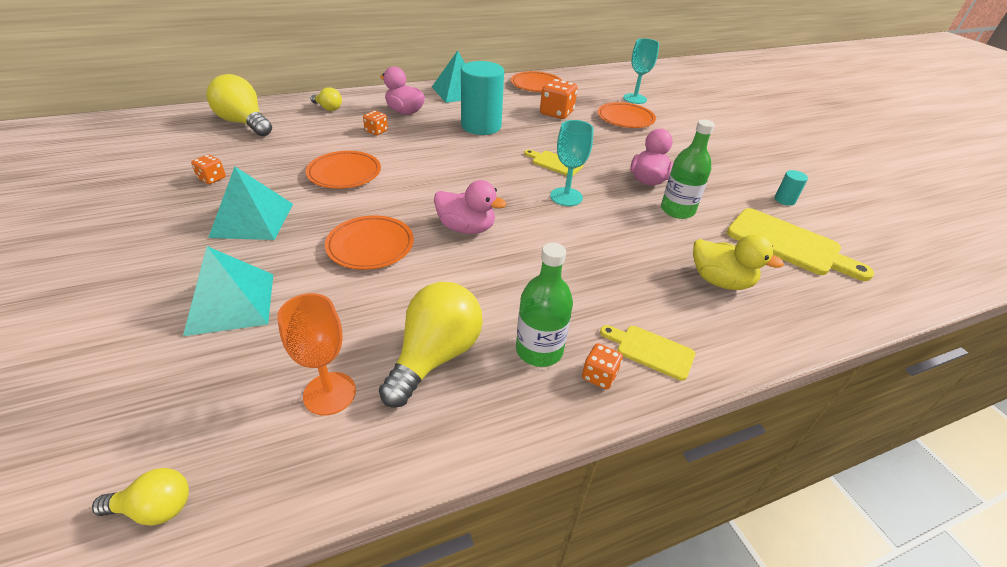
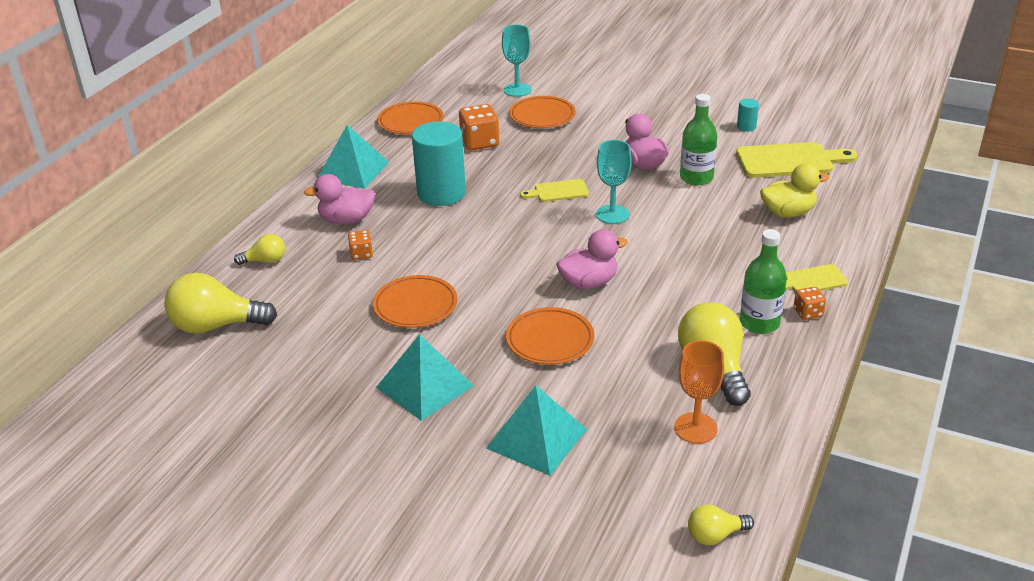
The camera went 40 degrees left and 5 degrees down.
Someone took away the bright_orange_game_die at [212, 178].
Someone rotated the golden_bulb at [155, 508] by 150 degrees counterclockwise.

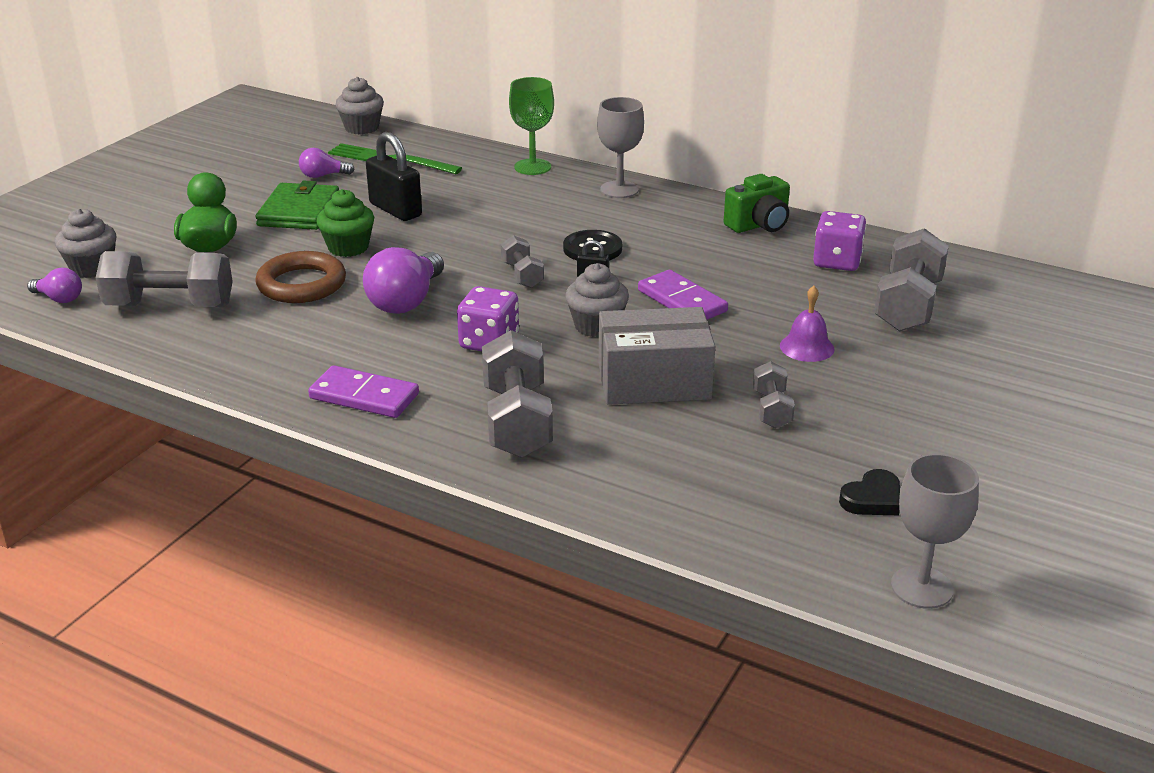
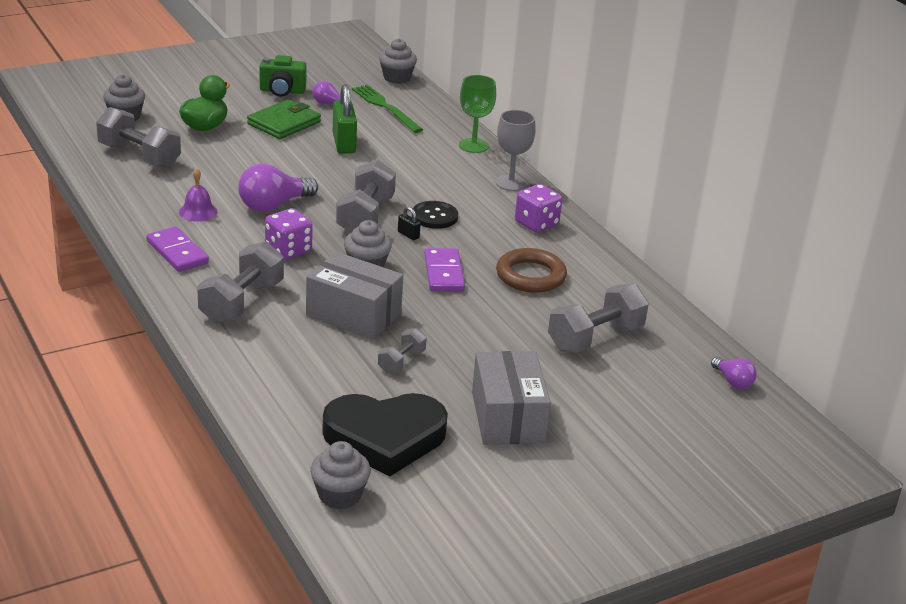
The camera went 30 degrees right and 0 degrees up.
Someone repainted the jet-black_padlock at [395, 210], which became the emerald_padlock at [344, 143].
Someone carried the emerald_compact_camera from [759, 225] to [282, 91].
Someone took away the emerald_muffin at [348, 247].
Someone carried the violet_game_die from [837, 261] to [536, 223].
Someone scaled the ash-grey_free_weight at [522, 275] by 1.86.
Someone carried the dark_brown_torus from [301, 284] to [530, 276].
Someone carried the violet_bulb from [59, 298] to [733, 381].
Someone carried the violet_hand_bell from [807, 347] to [198, 211].
Someone swapped the ash-grey_goblet at [921, 587] for the ash-grey_muffin at [339, 495].
Someone scaled the jet-black_love_heart at [872, 499] by 2.41.
Someone put down the ash-grey_box at [508, 417].

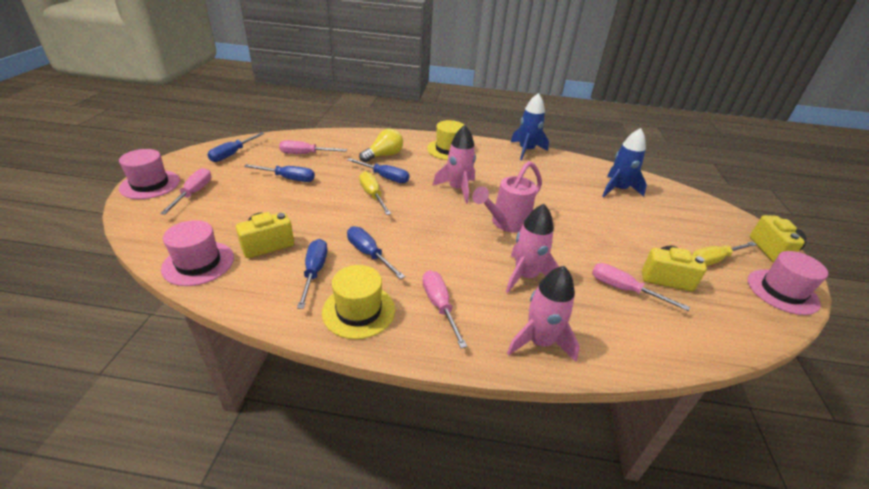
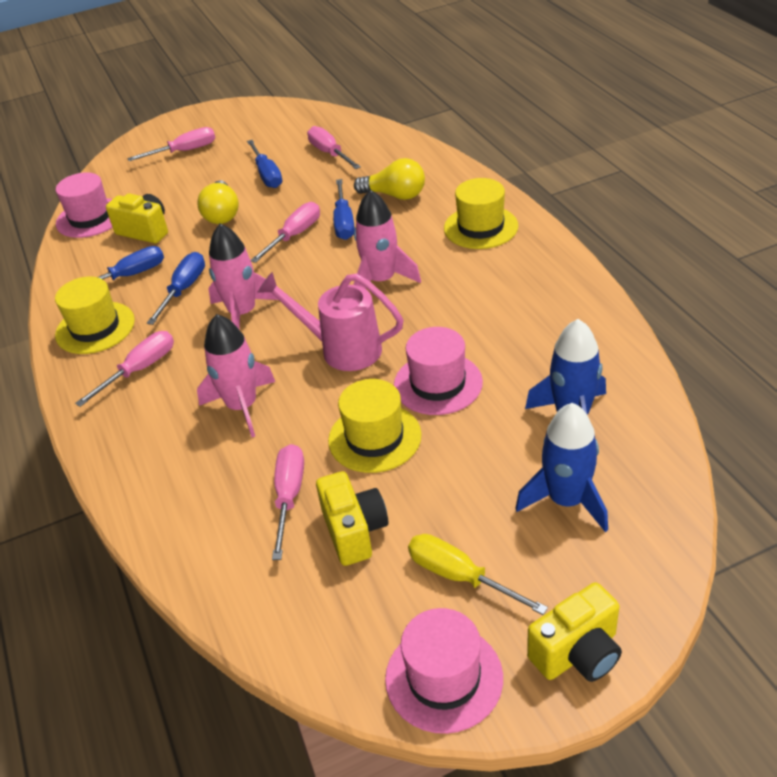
The camera went 65 degrees right and 5 degrees up.
Someone carried the blue_rocket from [526, 150] to [566, 500].
Someone took away the blue_flat_screwdriver at [232, 154].
Someone carried the rose-pink_tall_hat from [150, 184] to [438, 383].
Someone repainted the golden_flat_screwdriver at [372, 195], which became the rose-pink_flat_screwdriver at [294, 235].
Someone carried the rose-pink_rocket from [539, 342] to [243, 313].
Someone put down the golden_bulb at [222, 214].
Someone put down the golden_tall_hat at [374, 438].

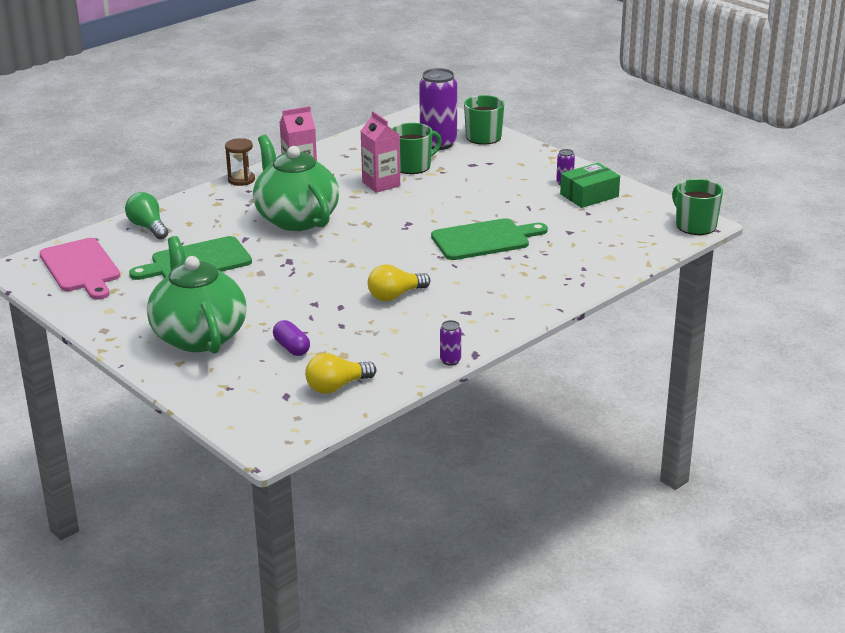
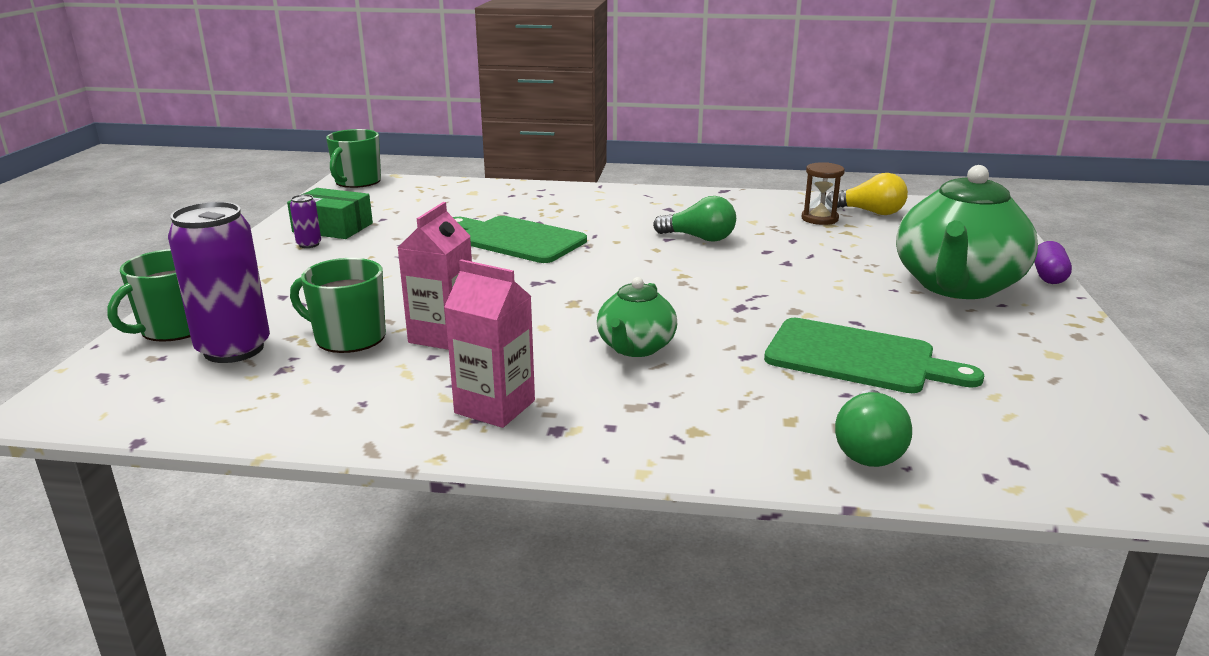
The camera went 130 degrees left and 5 degrees down.
Someone scaled the emerald_teapot at [296, 218] by 0.53.
Someone carried the dark_brown_hourglass from [241, 180] to [819, 219].
Someone took away the rose-pink_chopping_board at [81, 268].
Someone repainted the golden_bulb at [395, 296], which became the emerald_bulb at [699, 238].
Someone carried the violet_capsule from [292, 348] to [1048, 276].
Someone took away the violet_soda_can at [450, 361].

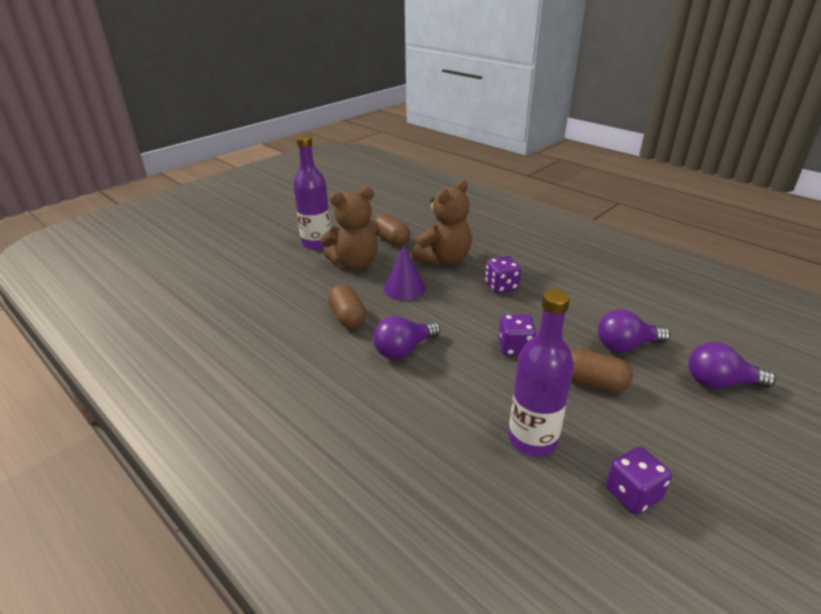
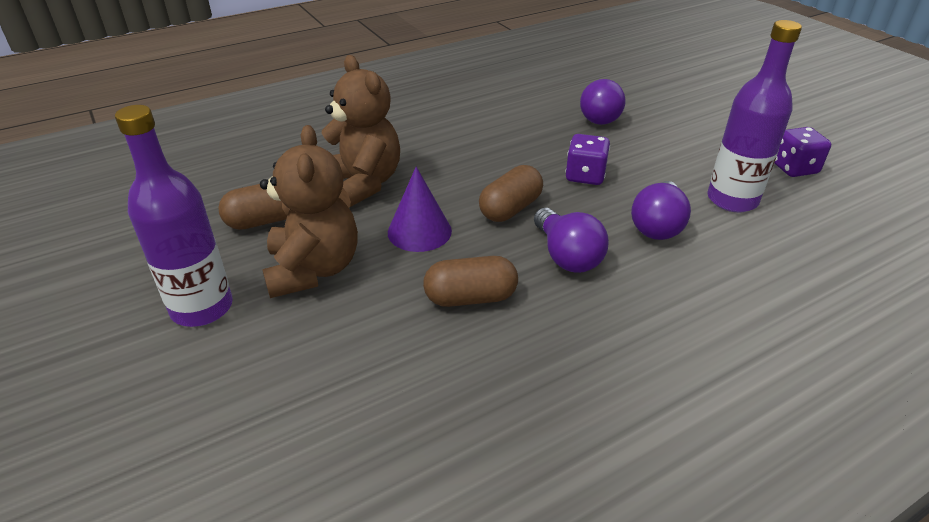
The camera went 75 degrees left and 5 degrees up.
Someone took away the violet_game_die at [501, 286].
Someone carried the violet_bulb from [720, 383] to [657, 225].
Someone carried the dark_brown_capsule from [593, 382] to [510, 209].

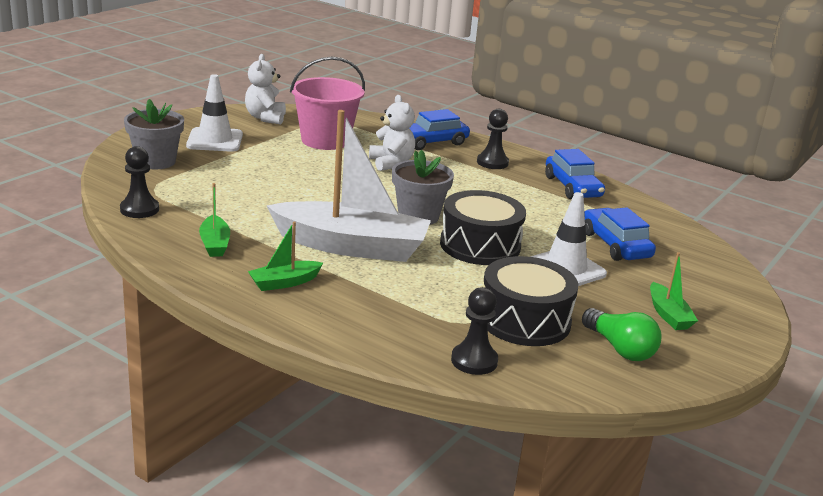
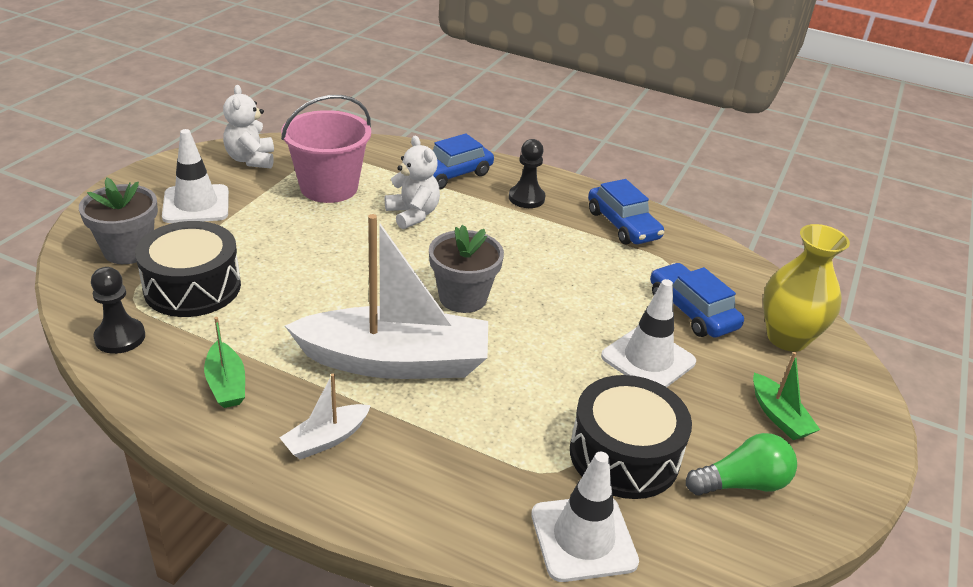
The camera went 10 degrees left and 10 degrees up.
Someone carried the jet-black_drum from [480, 245] to [192, 287].
Someone repainted the emerald_toy_boat at [284, 282], which became the pure_white_toy_boat at [326, 439].
Someone swapped the jet-black_chess_pawn at [474, 361] for the pure_white_traffic_cone at [583, 538].
Someone rotated the emerald_bulb at [620, 348] by 60 degrees counterclockwise.
Someone put down the golden_vase at [787, 338].

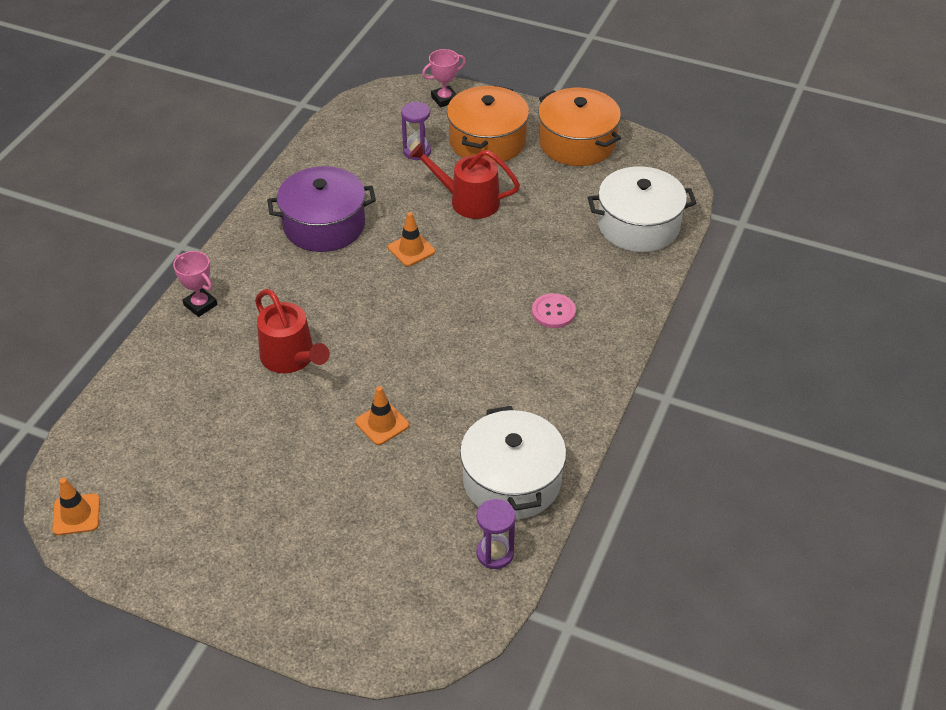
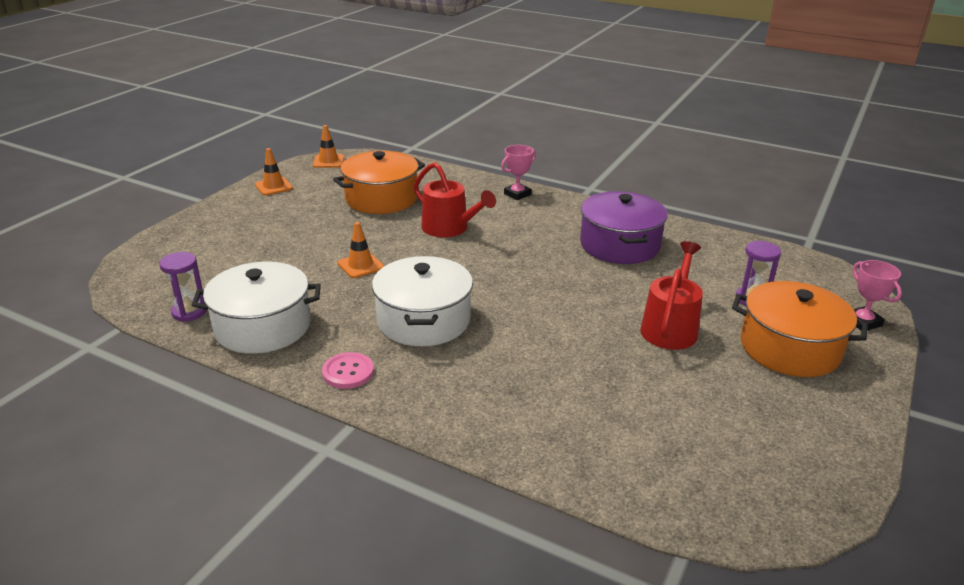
The camera went 95 degrees right and 15 degrees down.
Someone carried the bright_orange_stockpot from [577, 143] to [381, 199].
Someone carried the pure_white_stockpot from [638, 225] to [423, 320].
Someone carried the bright_orange_traffic_cone from [411, 249] to [273, 186].
Someone rotated the crimson_watering_can at [291, 358] by 105 degrees counterclockwise.
Someone carried the rose-pink_shirt_button from [553, 312] to [348, 372].

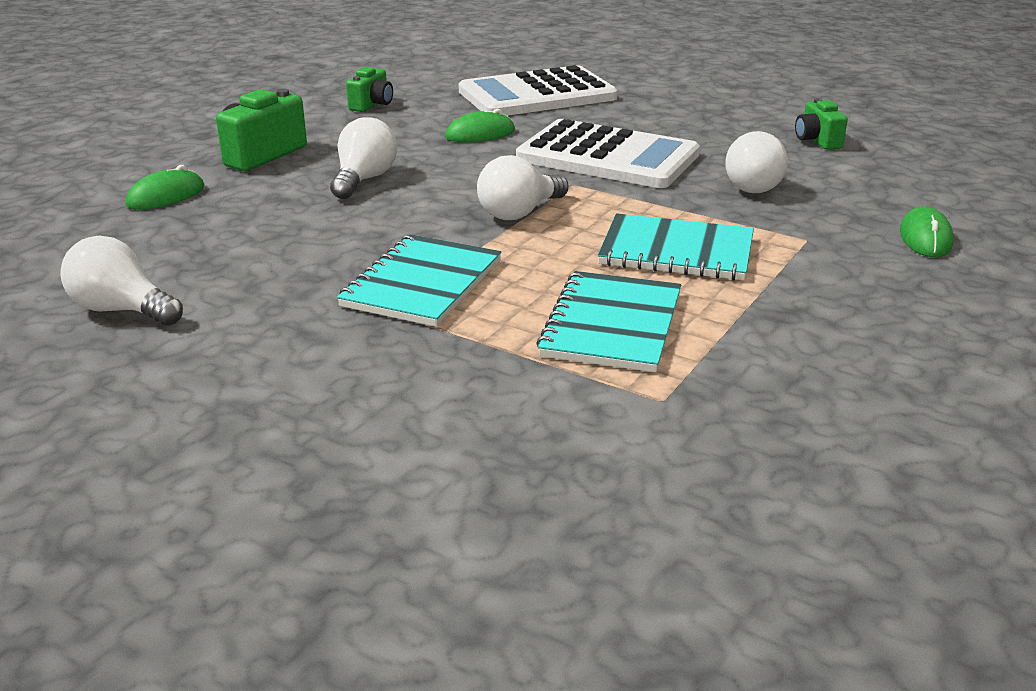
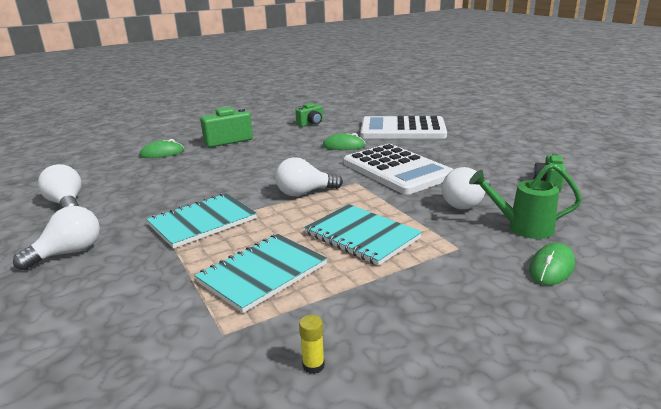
The camera went 30 degrees right and 5 degrees down.
Someone carried the pure_white_bulb from [364, 180] to [69, 253].
Someone put down the emerald_watering_can at [522, 227].
Someone put down the golden_stick_of_glue at [313, 365].

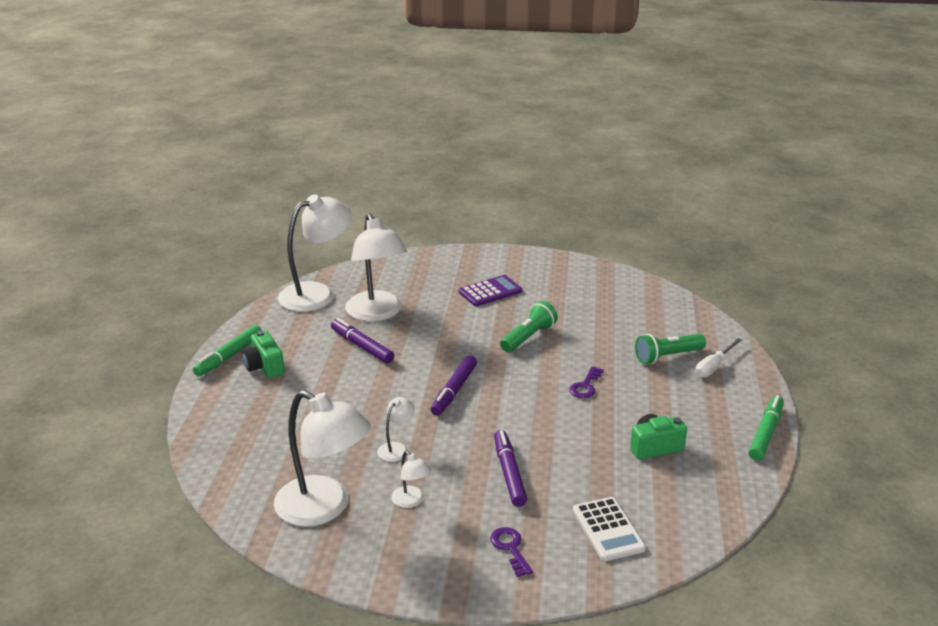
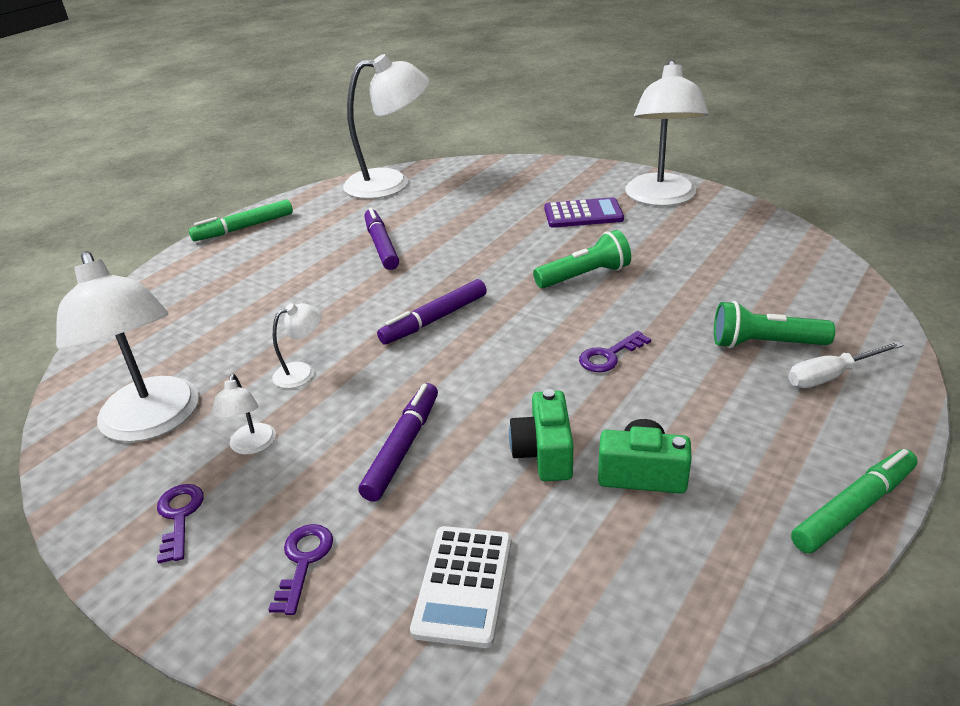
The camera went 30 degrees right and 5 degrees up.
Someone carried the pure_white_lamp from [377, 313] to [661, 198].
Someone carried the emerald_compact_camera from [264, 367] to [544, 453].
Someone put down the violet_key at [179, 517].

